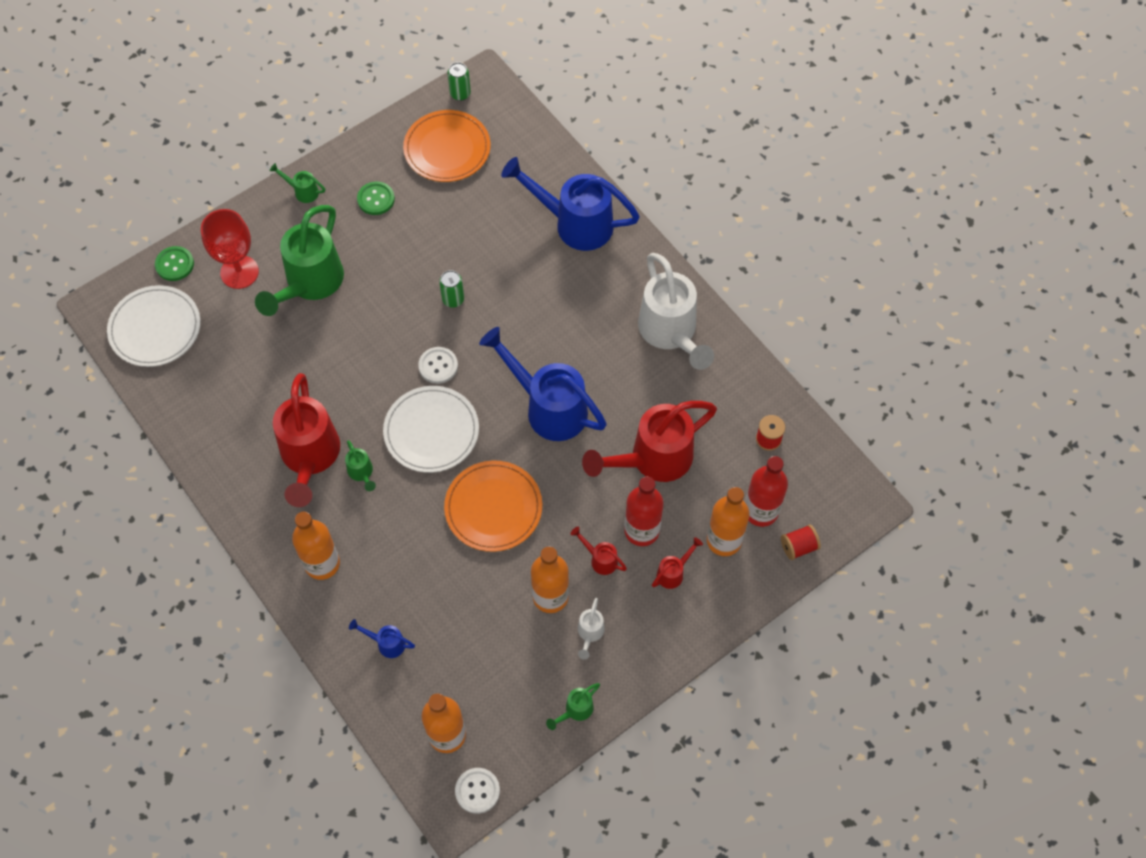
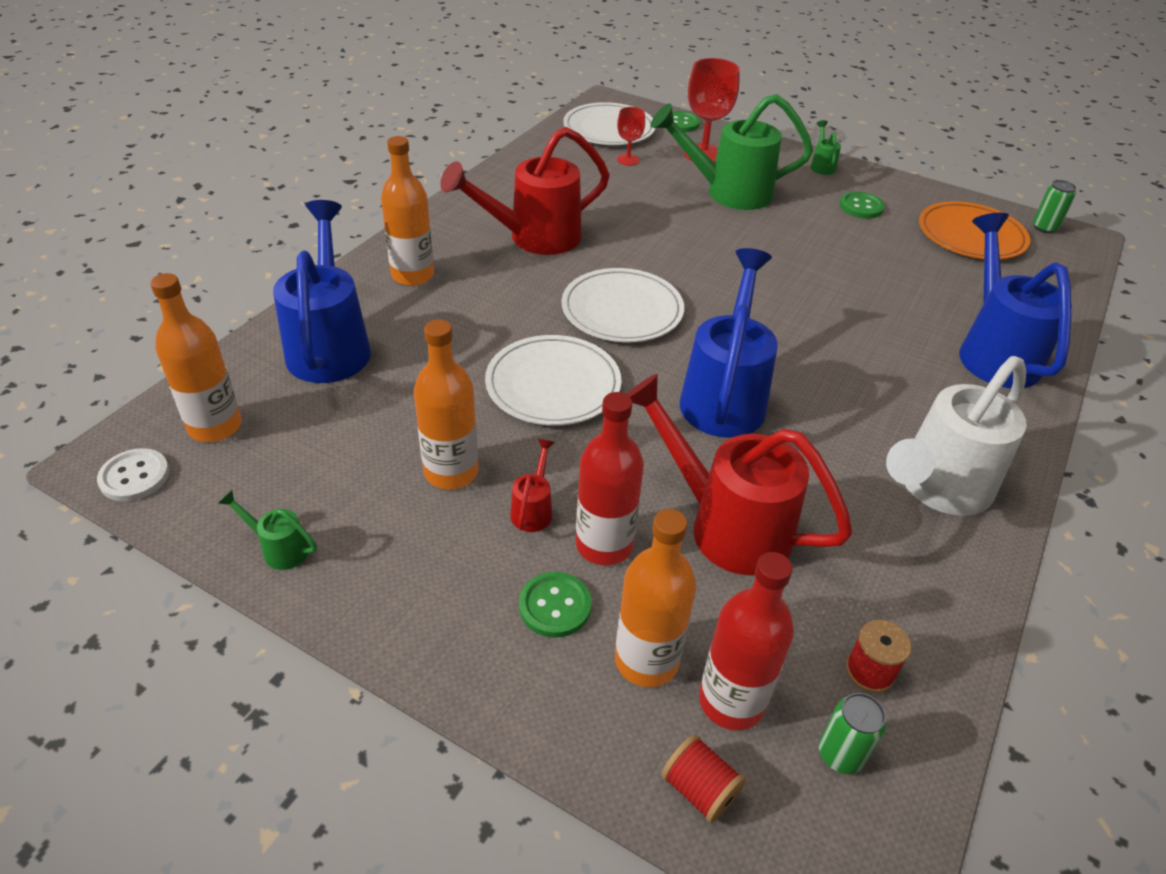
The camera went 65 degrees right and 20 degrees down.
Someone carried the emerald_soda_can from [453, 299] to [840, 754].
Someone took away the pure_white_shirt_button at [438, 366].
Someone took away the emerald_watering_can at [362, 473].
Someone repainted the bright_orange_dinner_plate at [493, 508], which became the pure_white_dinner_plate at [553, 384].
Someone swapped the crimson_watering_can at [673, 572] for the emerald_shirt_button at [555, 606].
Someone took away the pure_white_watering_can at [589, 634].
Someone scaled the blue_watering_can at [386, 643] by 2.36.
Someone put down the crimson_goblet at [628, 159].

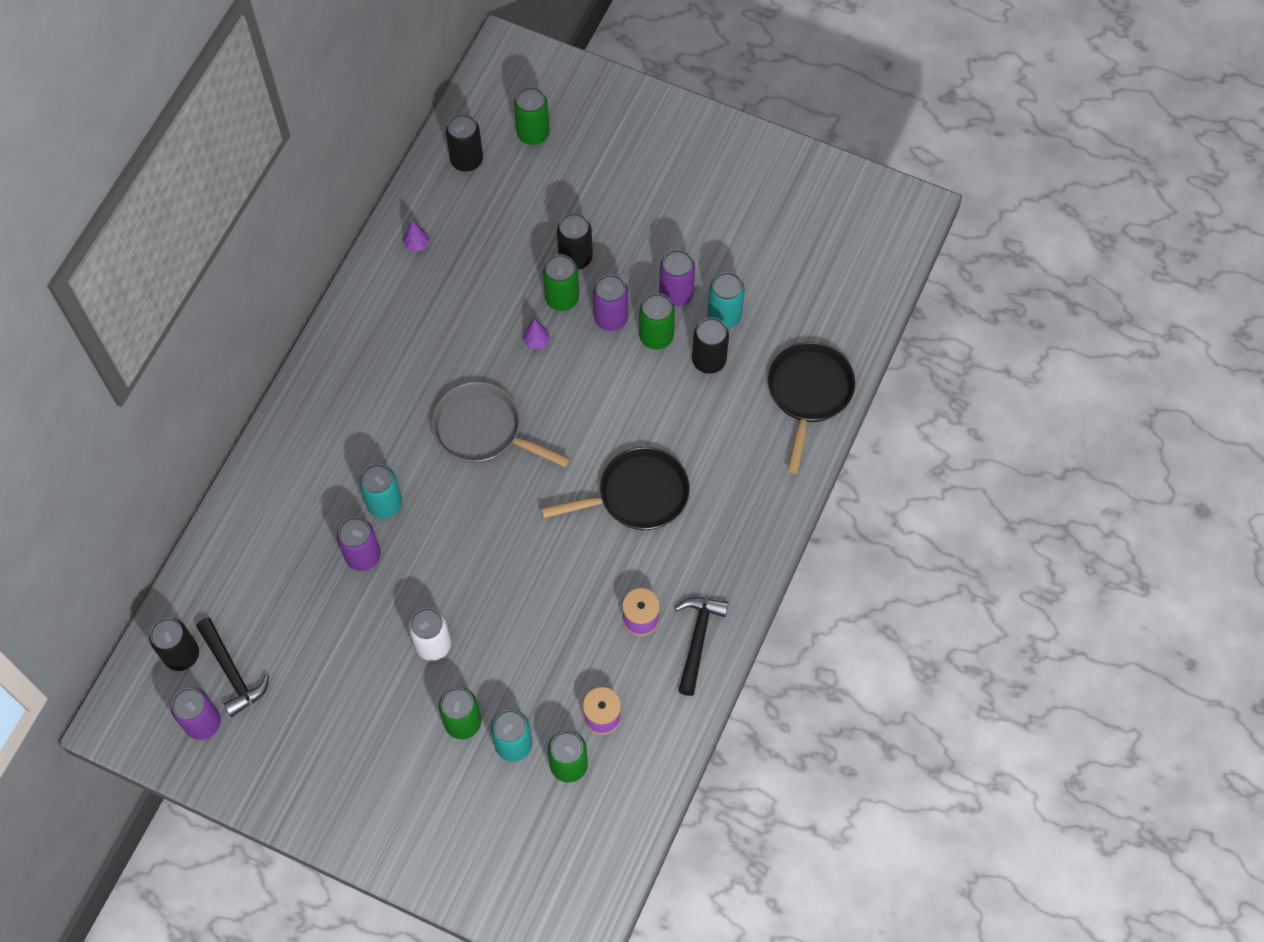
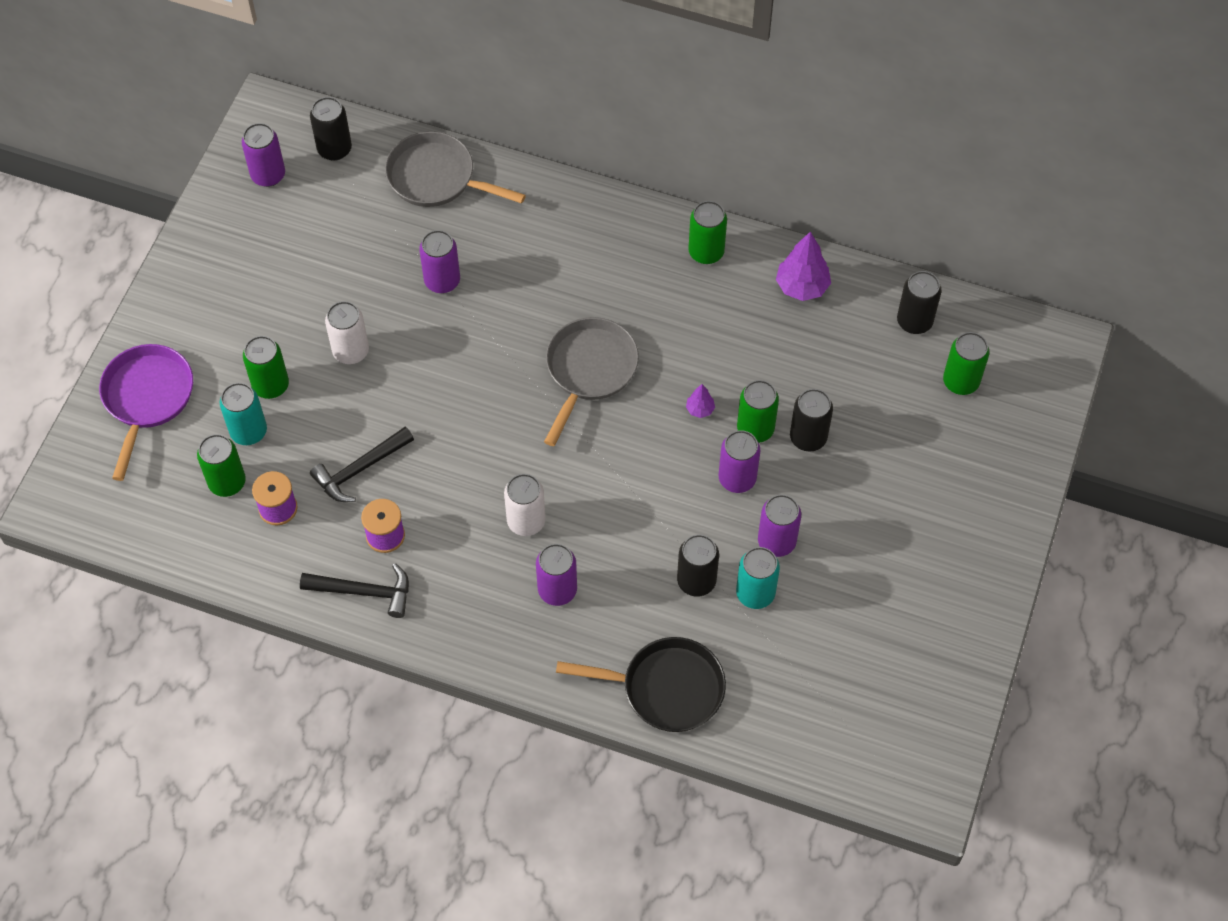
The camera went 85 degrees right and 5 degrees down.
Someone scaled the violet_fir_tree at [417, 244] by 1.94.
Someone carried the emerald_soda_can from [656, 336] to [706, 252].
Someone swapped the jet-black_skillet at [637, 495] for the pure_white_soda_can at [526, 521].
Someone took away the aqua_soda_can at [384, 504].
Someone carried the jet-black_claw_hammer from [232, 672] to [360, 469].
Someone put down the ash-grey_skillet at [437, 178].
Someone put down the violet_skillet at [147, 398].
Someone put down the violet_soda_can at [557, 590].

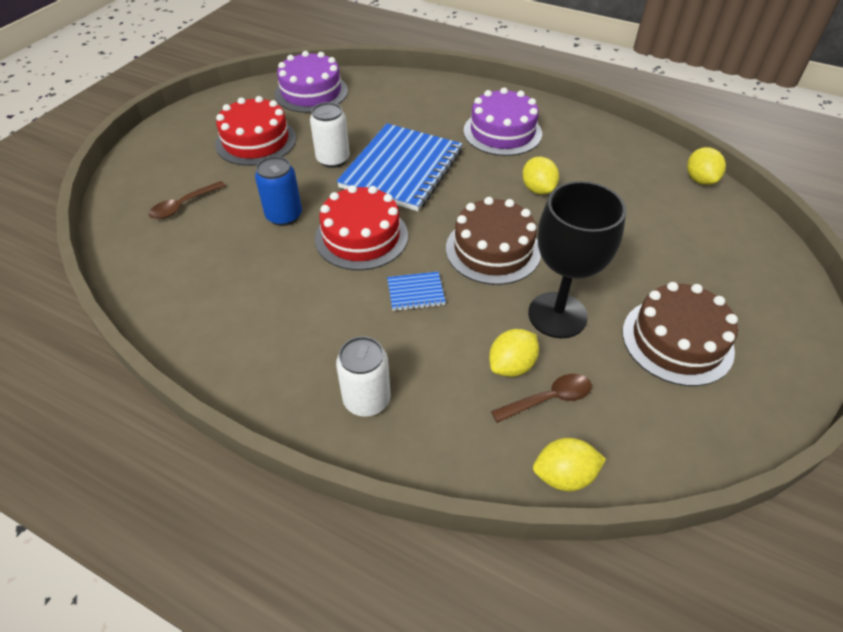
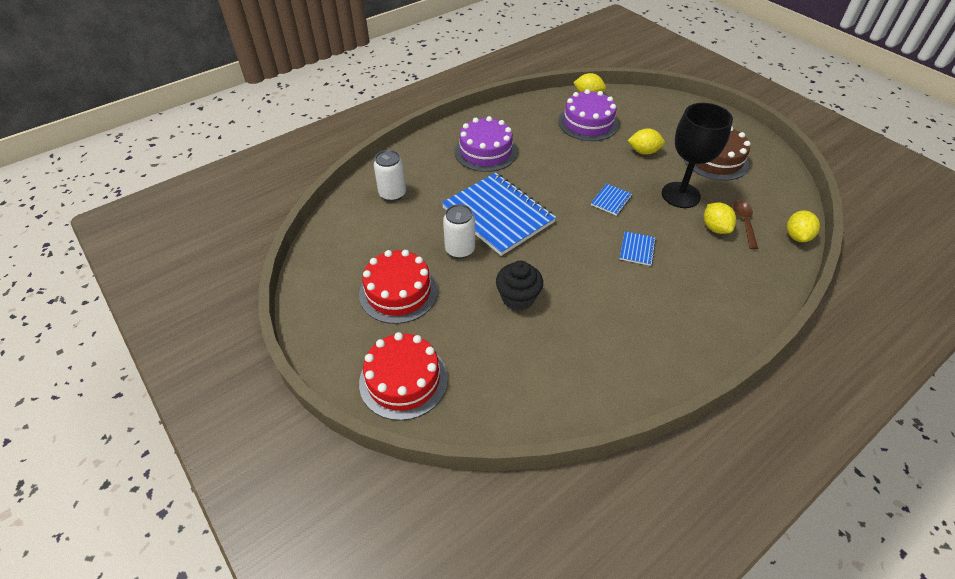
The camera went 65 degrees left and 0 degrees up.
Someone carried the violet_layer_cake from [311, 92] to [588, 123].
Someone swapped the blue_soda_can at [284, 216] for the jet-black_muffin at [518, 298].
Someone carried the golden_lemon from [538, 189] to [643, 152].
Someone took away the dark_brown_tablespoon at [183, 206].
Someone carried the crimson_layer_cake from [361, 236] to [403, 380].
Someone swapped the dark_brown_layer_cake at [493, 249] for the blue_notebook at [611, 200].
Someone carried the pure_white_soda_can from [367, 400] to [392, 194].

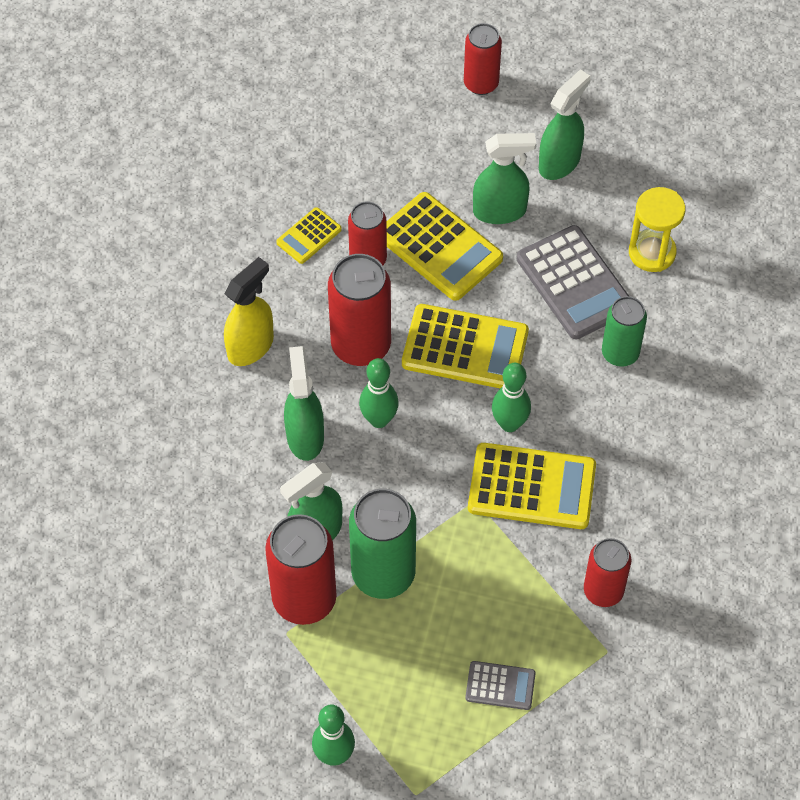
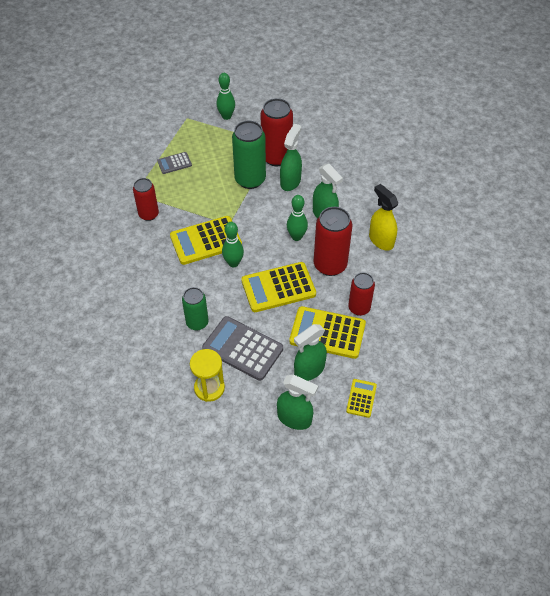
The camera went 150 degrees right and 5 degrees down.
Someone took away the crimson_soda_can at [481, 84].
Someone rotated the emerald_sprayer at [559, 162] by 75 degrees counterclockwise.
Someone carried the golden_calculator from [309, 236] to [361, 398].
Someone rotated the golden_sprayer at [251, 346] by 135 degrees clockwise.

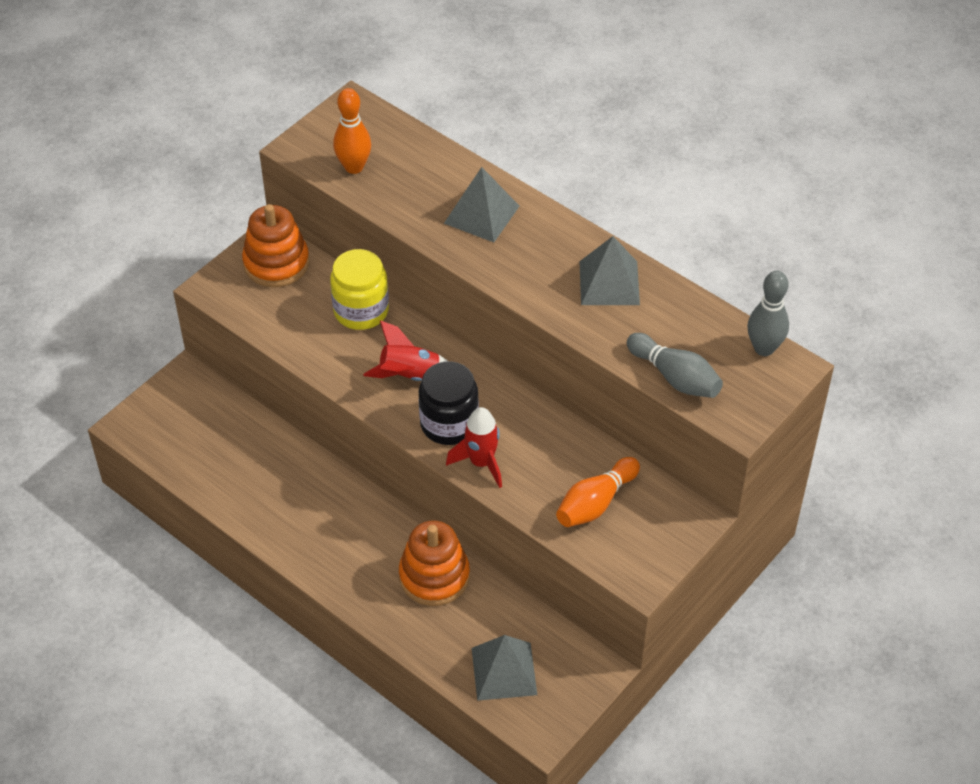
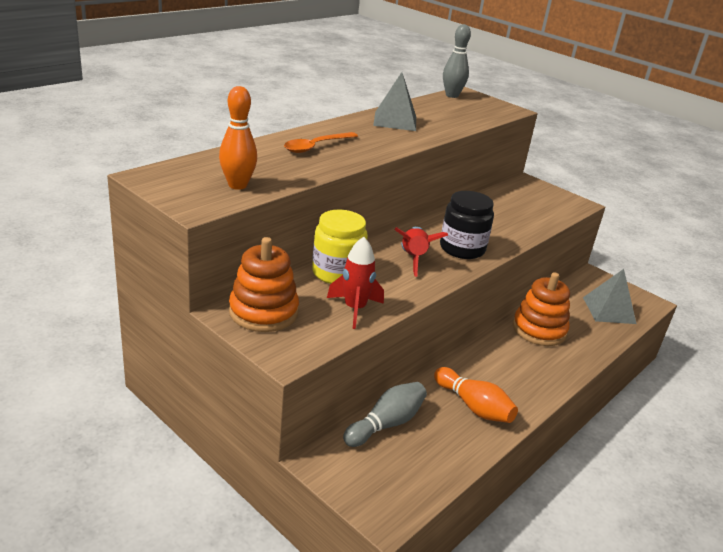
The camera went 90 degrees left and 20 degrees down.
Someone swapped the ash-grey_solid_pyramid at [481, 214] for the bright_orange_tablespoon at [316, 146].
Someone carried the ash-grey_tenpin from [675, 377] to [386, 424].
Someone carried the crimson_rocket from [481, 462] to [354, 309].
Someone carried the bright_orange_tenpin from [595, 503] to [473, 406].

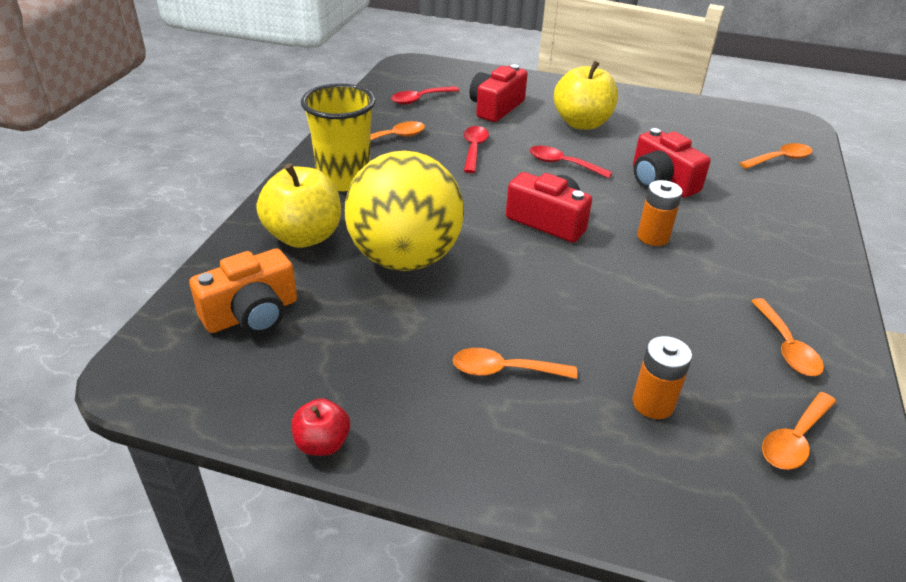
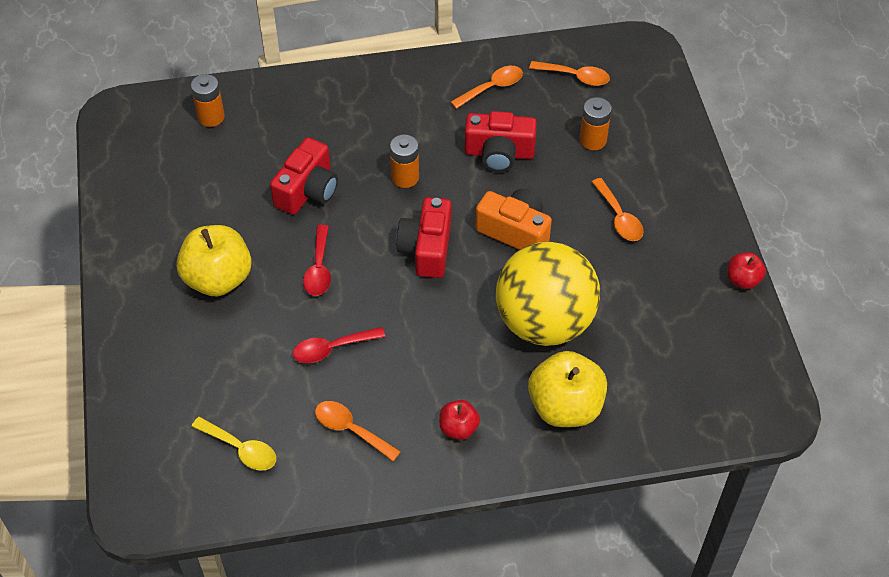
The camera went 115 degrees left and 15 degrees up.
Someone carried the crimson_compact_camera from [495, 108] to [499, 153].
Someone swapped the golden_beaker at [344, 179] for the crimson_toy_apple at [458, 428].
Someone repainted the crimson_tablespoon at [420, 99], which became the golden_tablespoon at [240, 449].
Someone swapped the bright_orange_tablespoon at [780, 159] for the bright_orange_battery at [211, 117].
Someone carried the bright_orange_compact_camera from [252, 314] to [515, 231].

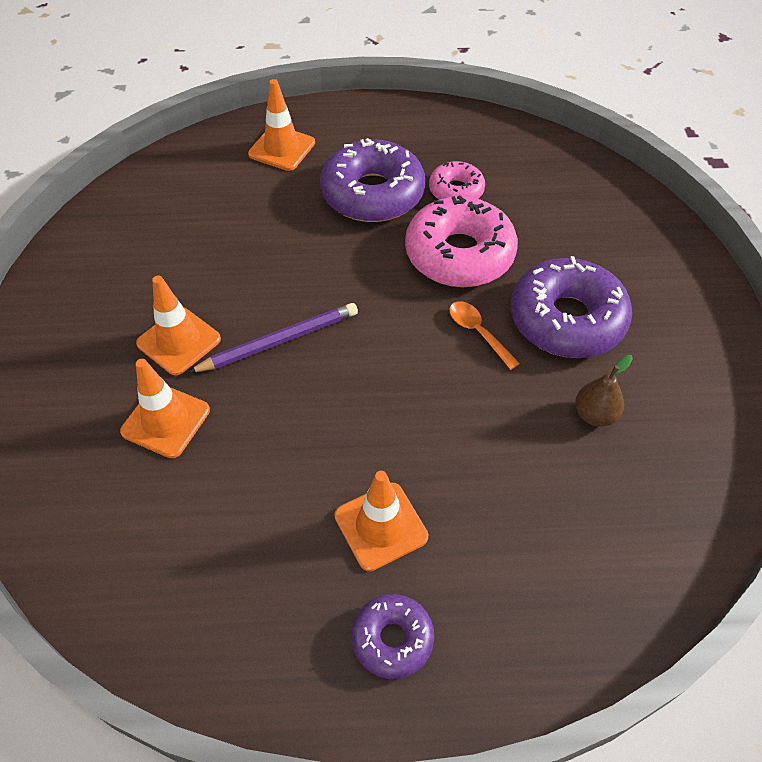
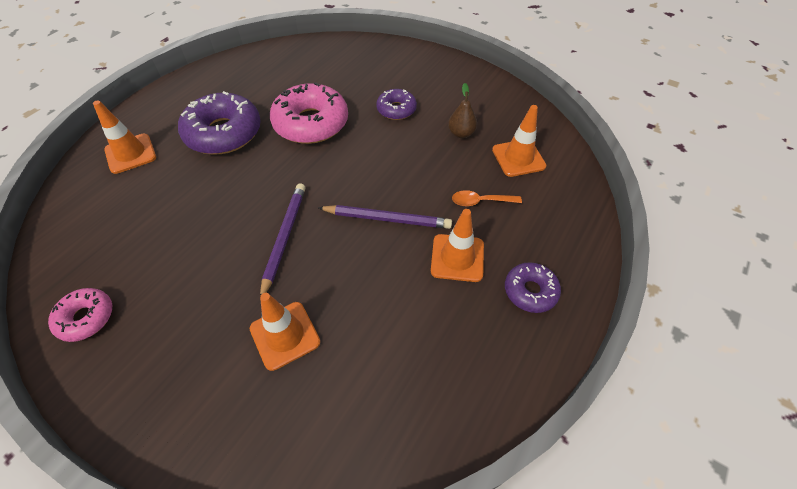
The camera went 55 degrees left and 0 degrees up.
Someone carried the rose-pink_doughnut from [456, 190] to [86, 318].
Someone scaled the violet_doughnut at [566, 319] by 0.54.
Someone carried the bright_orange_traffic_cone from [179, 341] to [518, 158].
Someone carried the bright_orange_tablespoon from [478, 332] to [480, 201].
Someone put down the violet_pencil at [387, 219].

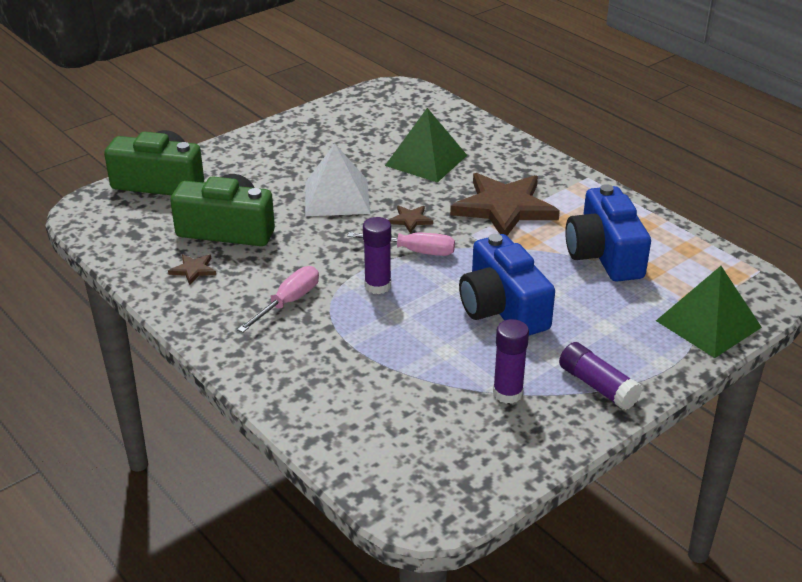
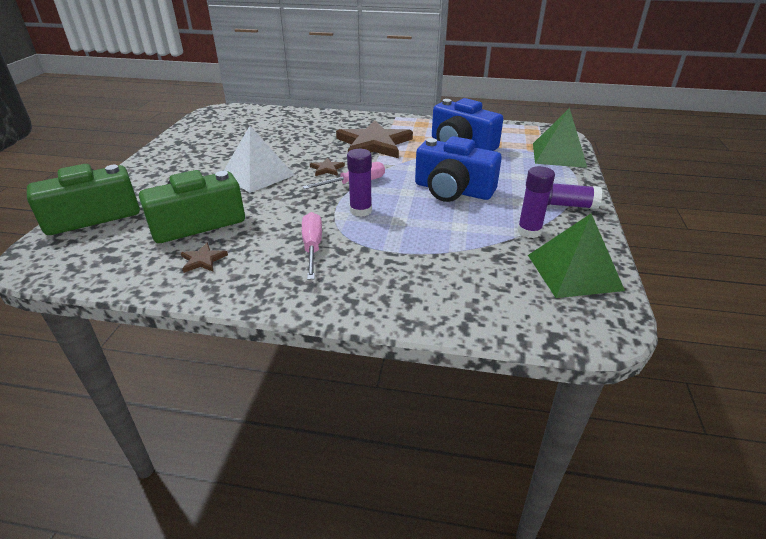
The camera went 40 degrees left and 0 degrees up.
Someone carried the emerald_solid_pyramid from [426, 160] to [574, 272].

